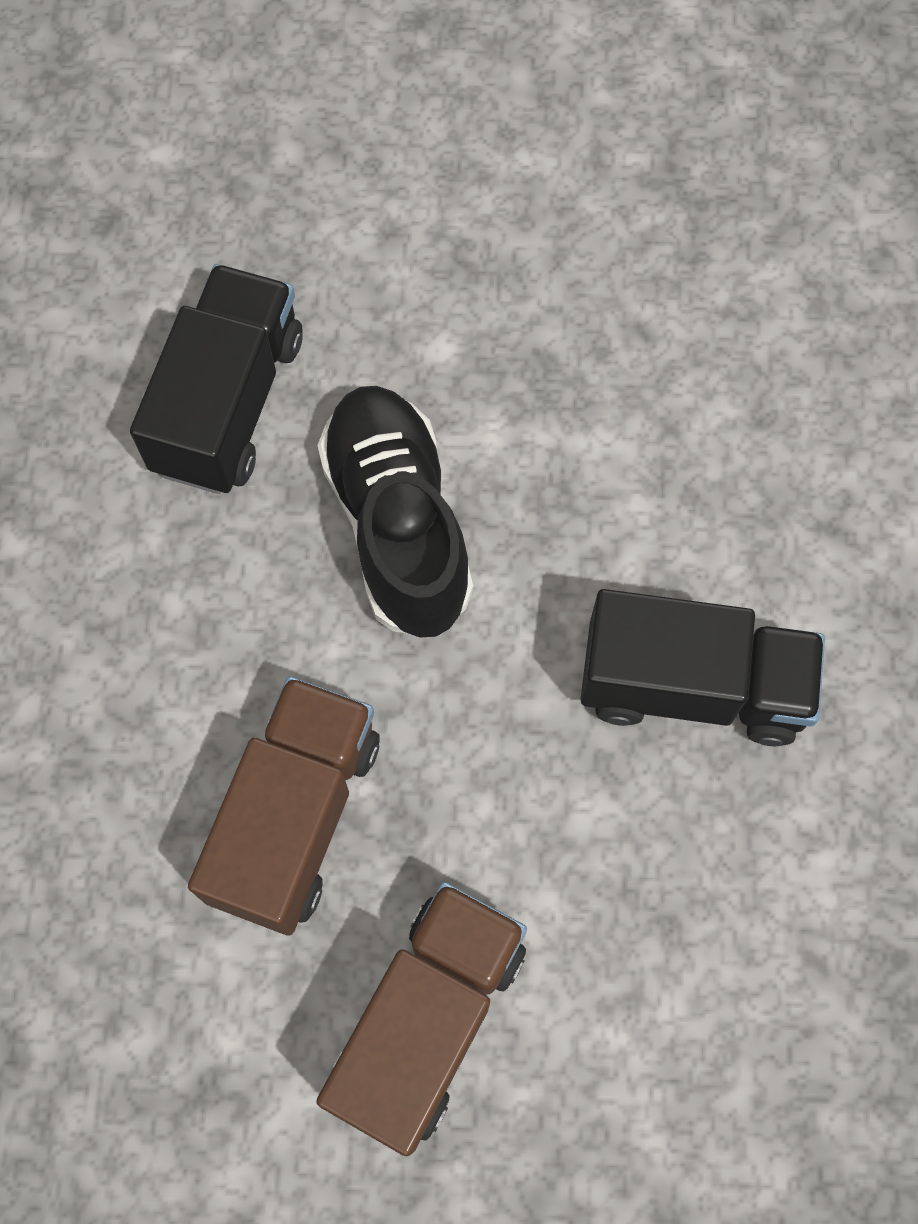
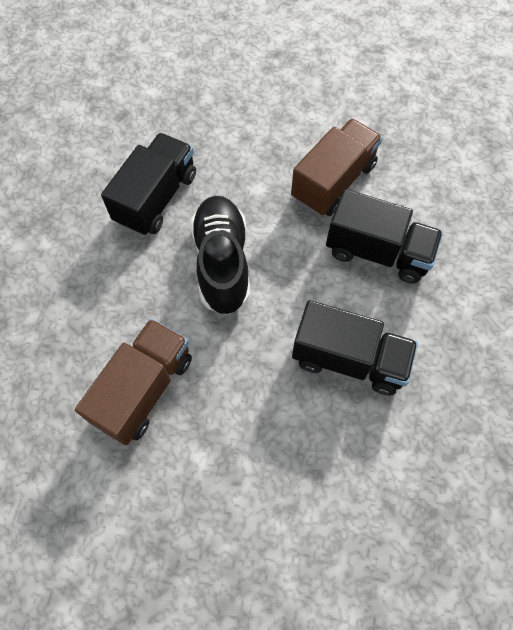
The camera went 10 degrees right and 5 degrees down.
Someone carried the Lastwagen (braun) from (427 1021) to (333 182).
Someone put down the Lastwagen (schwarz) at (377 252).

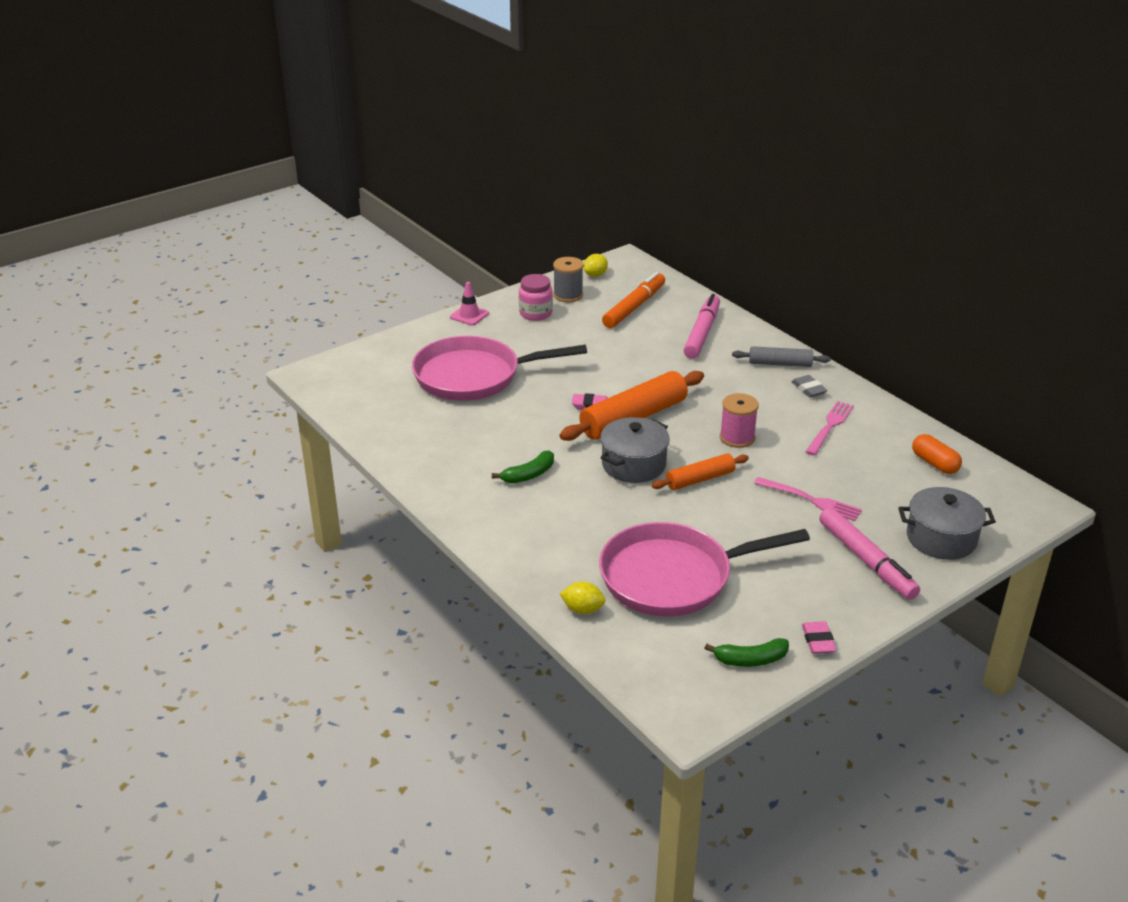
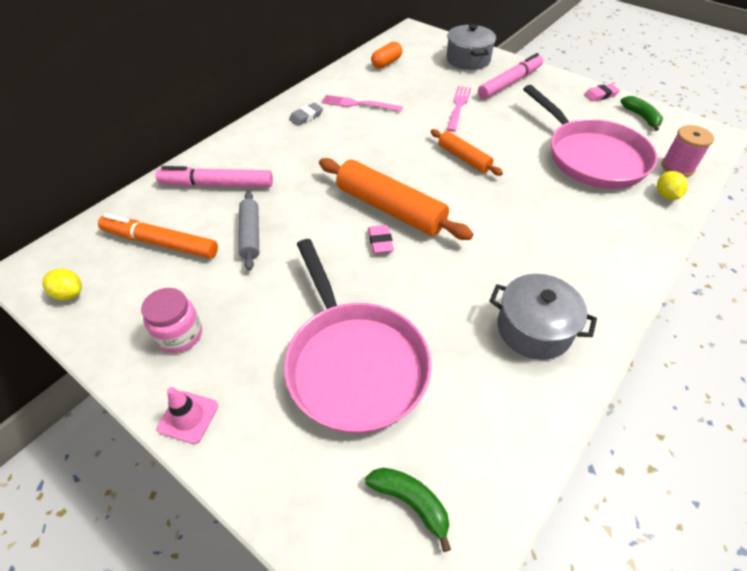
The camera went 105 degrees left and 15 degrees up.
Someone carried the Nudelholz (grau) from (780 364) to (250 235).
Someone carried the Banane (grün) from (529 475) to (410 502).
Someone carried the Kochtopf (grau) from (633 464) to (534 329).
Someone carried the Garnrolle (rosa) from (737 438) to (677 167).
Someone took away the Garnrolle (grau) at (568 295).

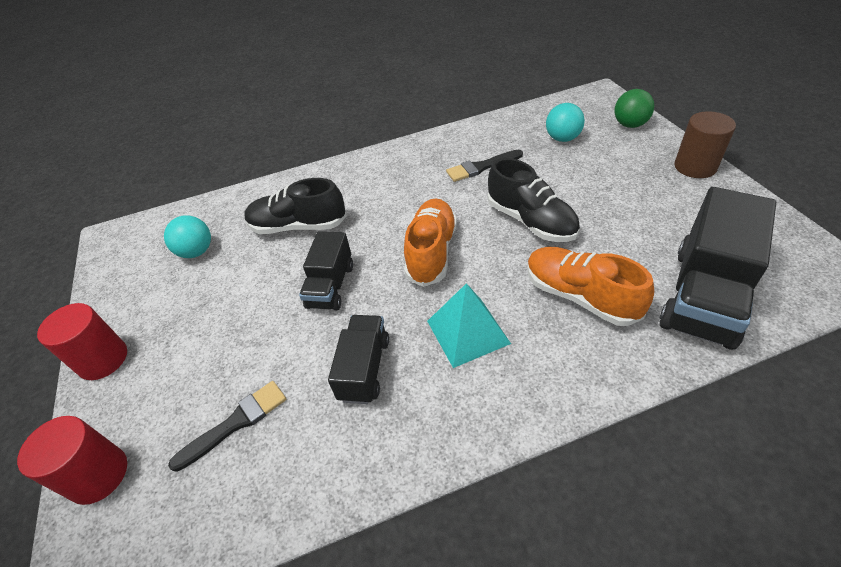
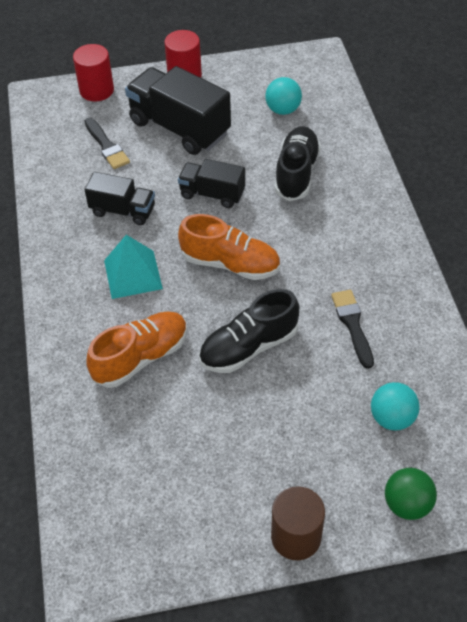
The camera went 95 degrees right and 5 degrees up.
Someone carried the Lastwagen (schwarz) from (704 295) to (179 128).

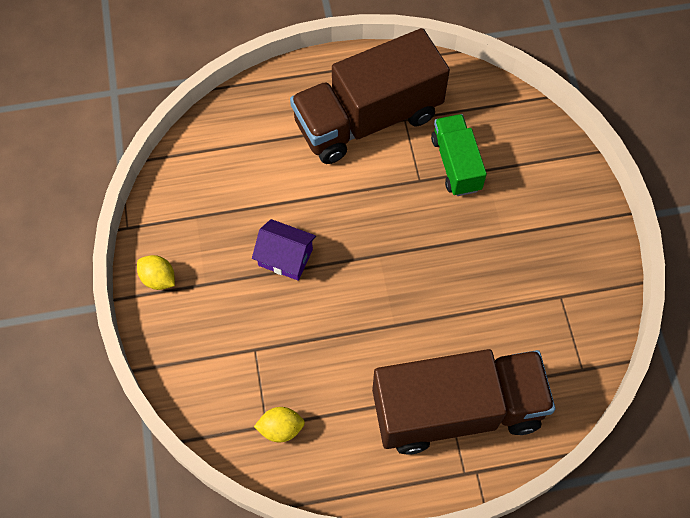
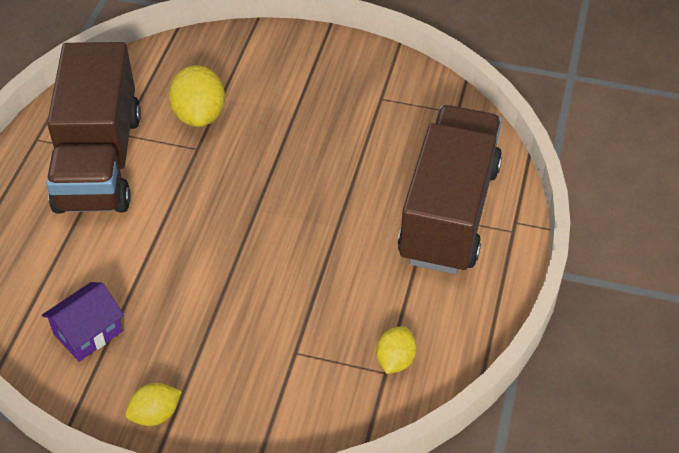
The camera went 65 degrees left and 15 degrees down.
Someone carried the Haus (lila) from (285 257) to (88 333).
Someone swapped the Lastwagen (grün) at (456 164) for the Zitrone (gelb) at (199 115).

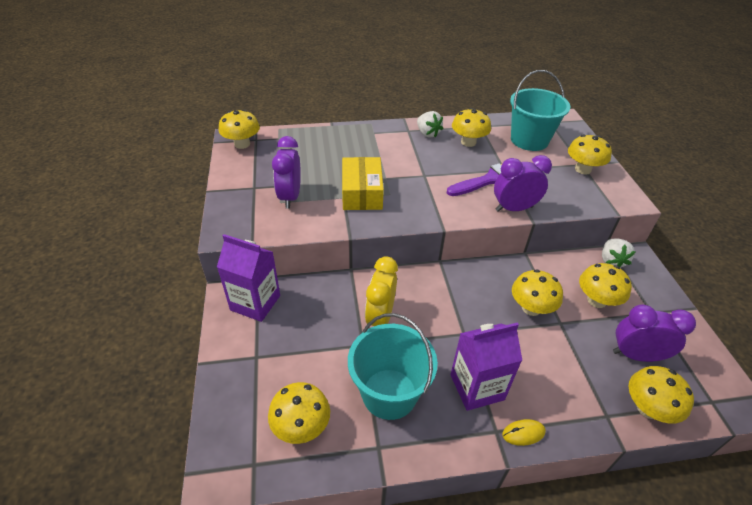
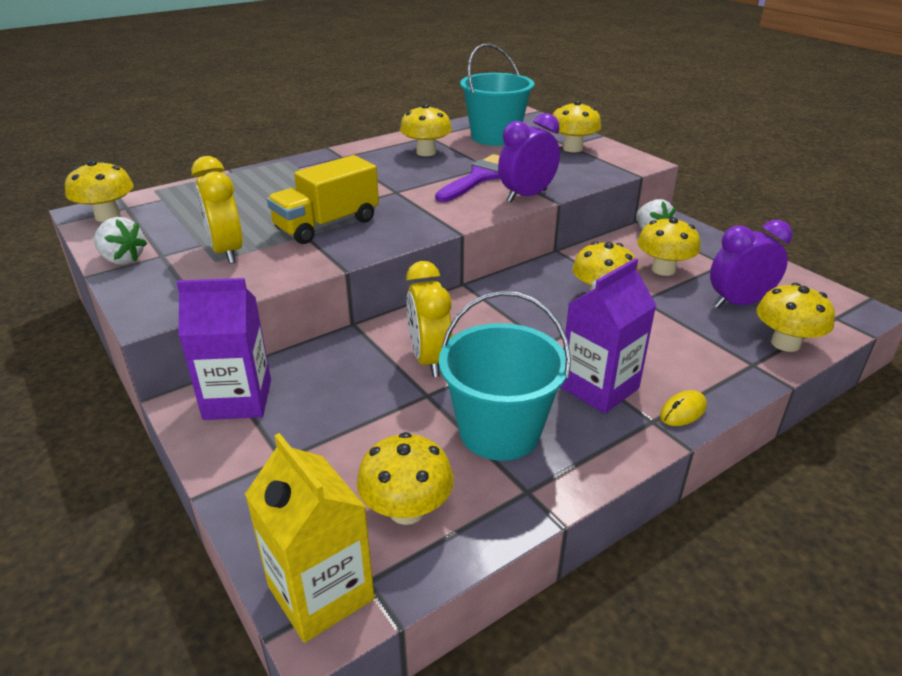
The camera went 25 degrees left and 10 degrees down.
Someone carried the Erdbeere (weiß) from (427 133) to (122 259).
Someone repainted the Wecker (lila) at (290 197), which became the Wecker (gelb) at (226 252).
Someone put down the Getränkekarton (gelb) at (321 593).
Someone swapped the Schachtel (gelb) at (362 193) for the Lastwagen (gelb) at (327 225).

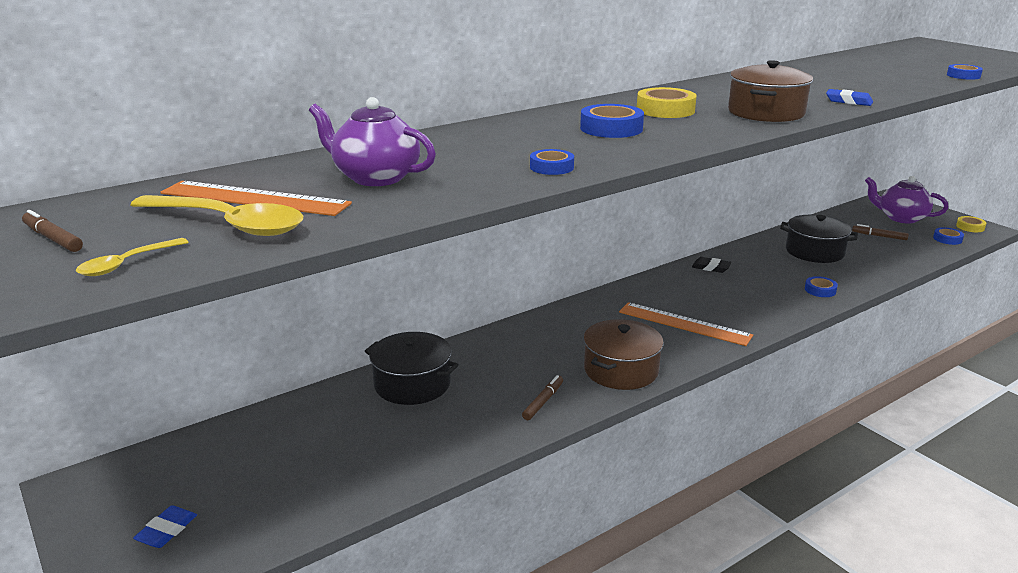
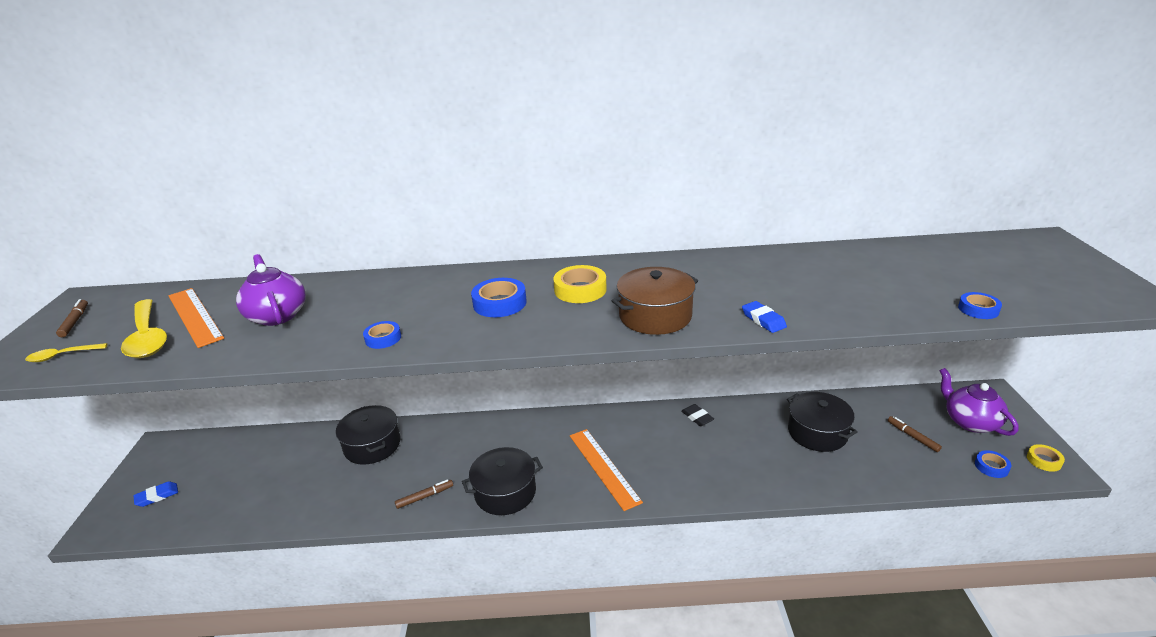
The camera went 35 degrees right and 5 degrees up.
Someone repainted the Kochtopf (braun) at (621 370), which became the Kochtopf (schwarz) at (505 492).
Someone took away the Klebeband (blau) at (820 290).

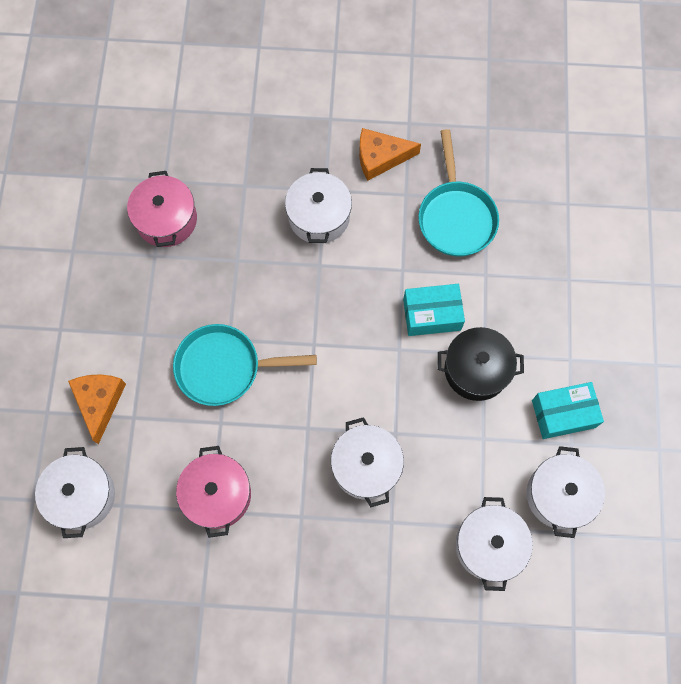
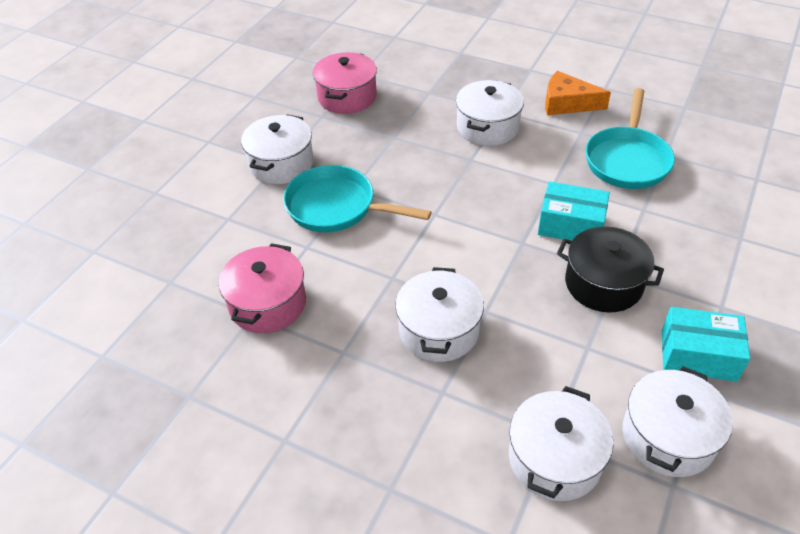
The camera went 25 degrees right and 25 degrees down.
Someone carried the Kochtopf (weiß) from (82 495) to (281 163).
Someone took away the Käse (orange) at (99 402).

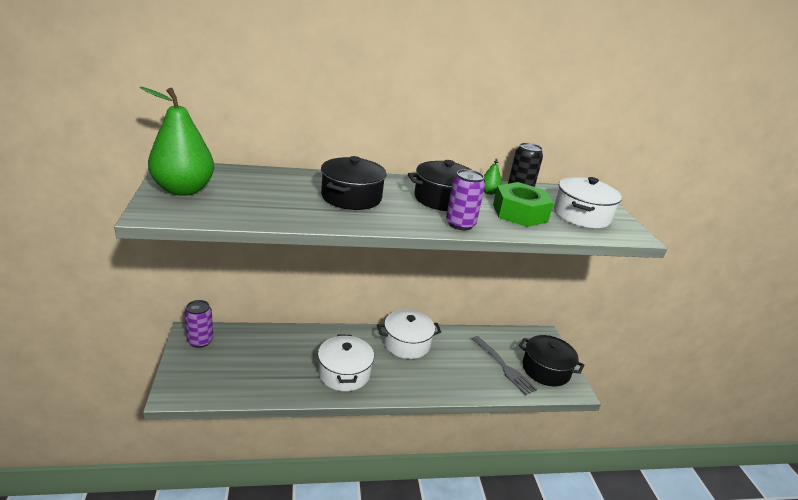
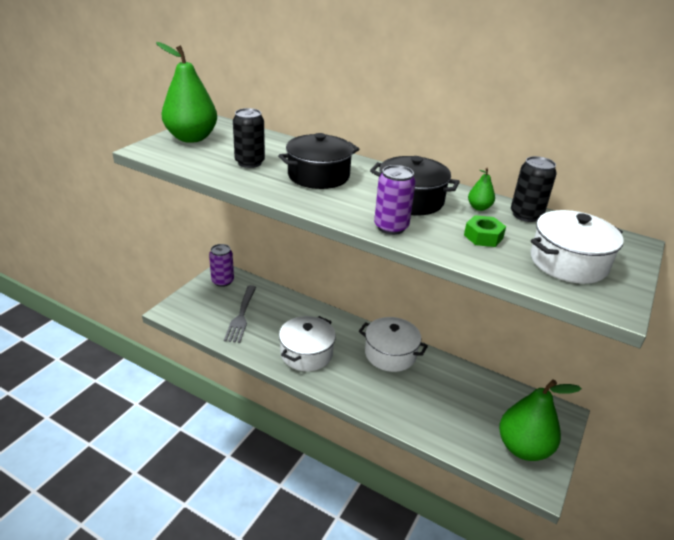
The camera went 40 degrees right and 5 degrees up.
Someone carried the Gabel (grau) from (503 366) to (241 315).
Someone put down the Dose (schwarz) at (249 162).
Someone scaled the Sechskantmutter (grün) at (519 213) by 0.55.
Someone swapped the Kochtopf (schwarz) at (546 370) for the Birne (grün) at (523 448).

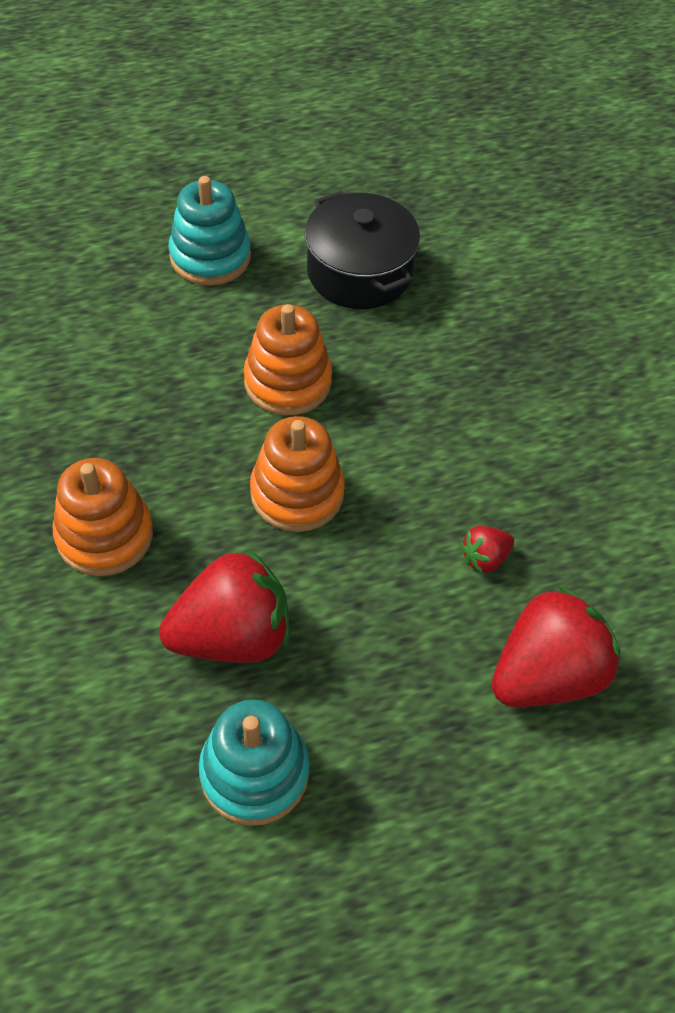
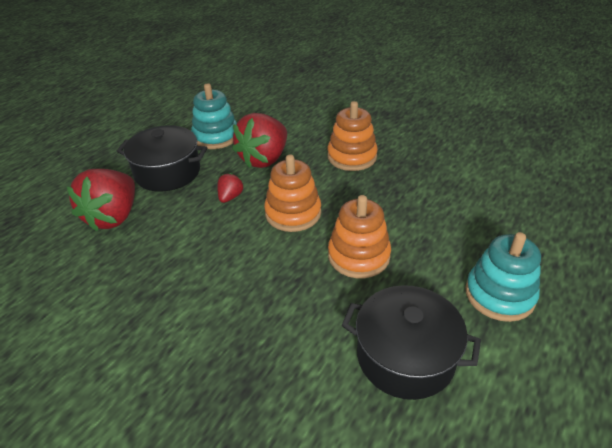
The camera went 145 degrees right and 15 degrees down.
Someone put down the Kochtopf (schwarz) at (167 172).
Someone carried the Erdbeere (rot) from (484 558) to (230 197).

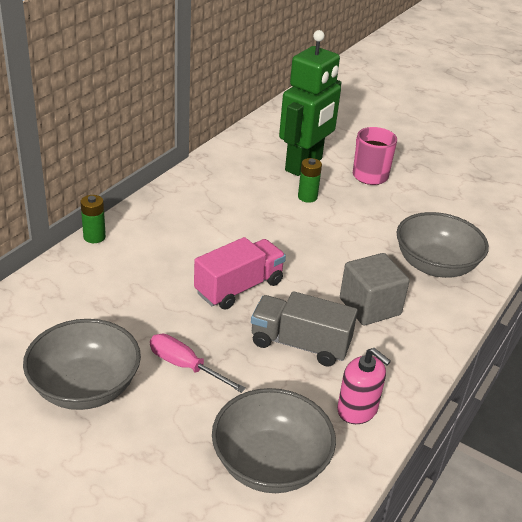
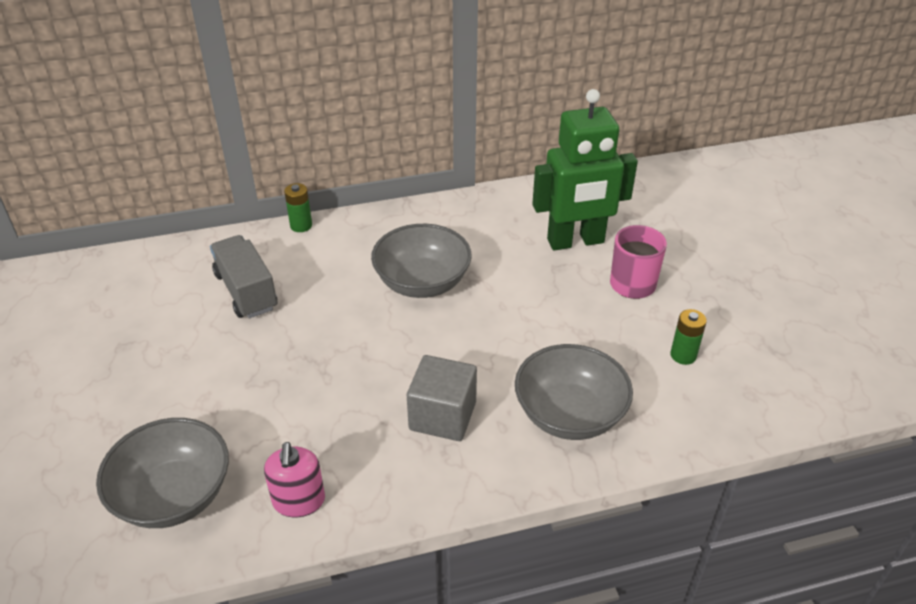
The camera went 45 degrees right and 5 degrees up.
Someone carried the Lastwagen (grau) from (300 344) to (246 291).
Someone carried the Schüssel (grau) from (85 387) to (422 282).
Someone carried the Batterie (grün) from (307 197) to (683 355).
Someone took away the Schraubenzieher (rosa) at (185 366).
Someone took away the Lastwagen (rosa) at (239 288).

